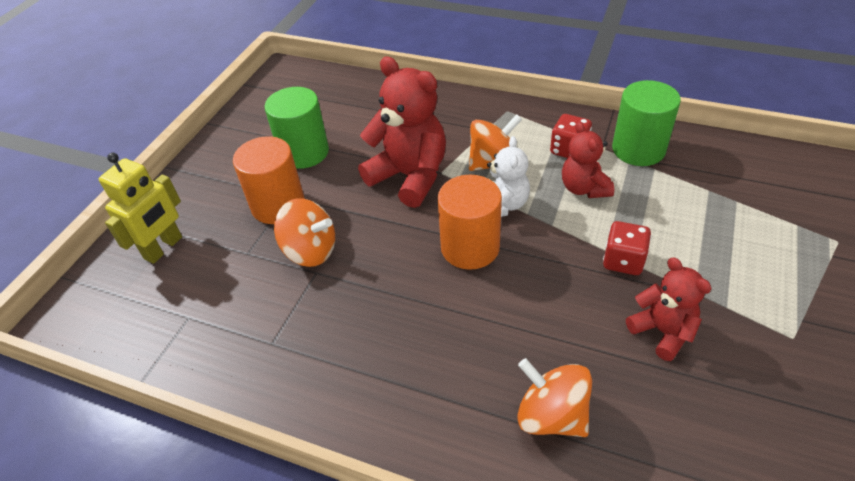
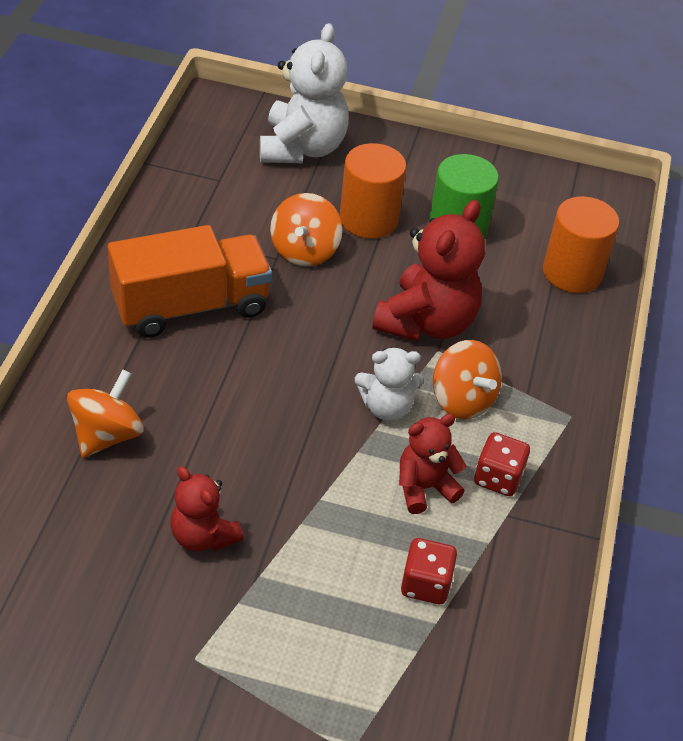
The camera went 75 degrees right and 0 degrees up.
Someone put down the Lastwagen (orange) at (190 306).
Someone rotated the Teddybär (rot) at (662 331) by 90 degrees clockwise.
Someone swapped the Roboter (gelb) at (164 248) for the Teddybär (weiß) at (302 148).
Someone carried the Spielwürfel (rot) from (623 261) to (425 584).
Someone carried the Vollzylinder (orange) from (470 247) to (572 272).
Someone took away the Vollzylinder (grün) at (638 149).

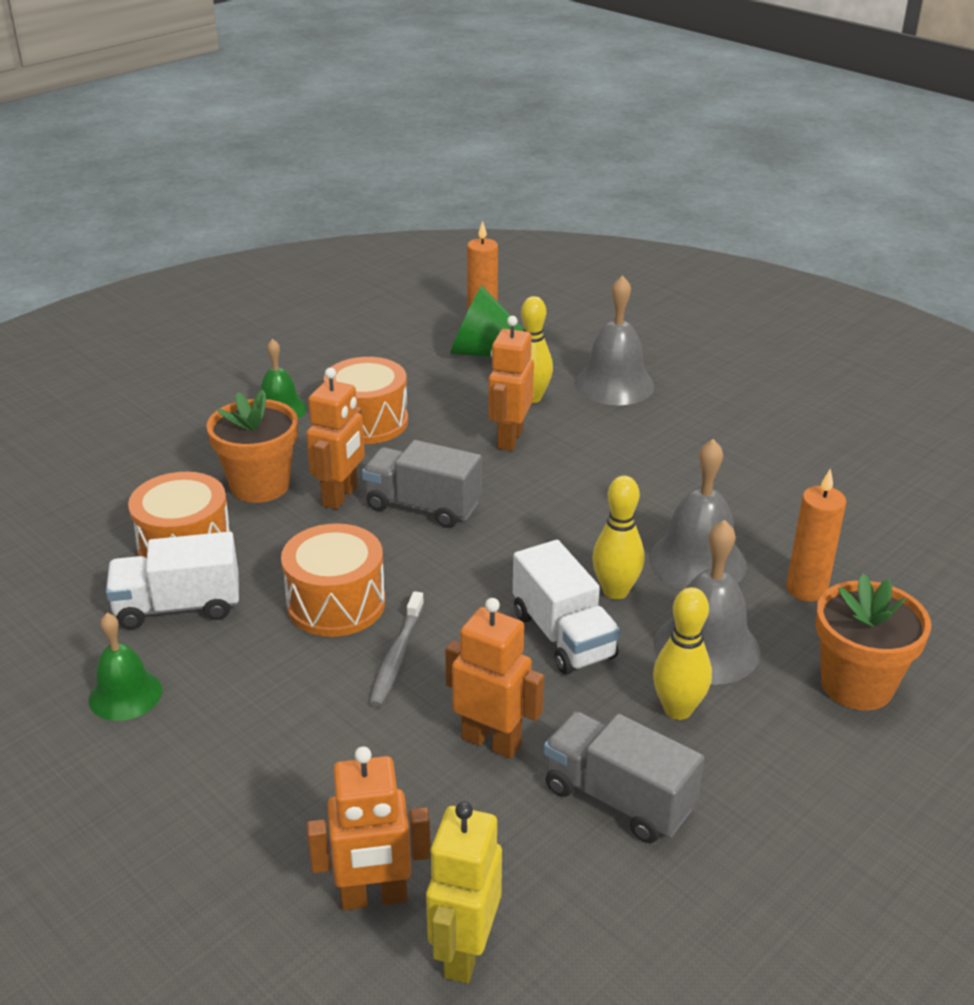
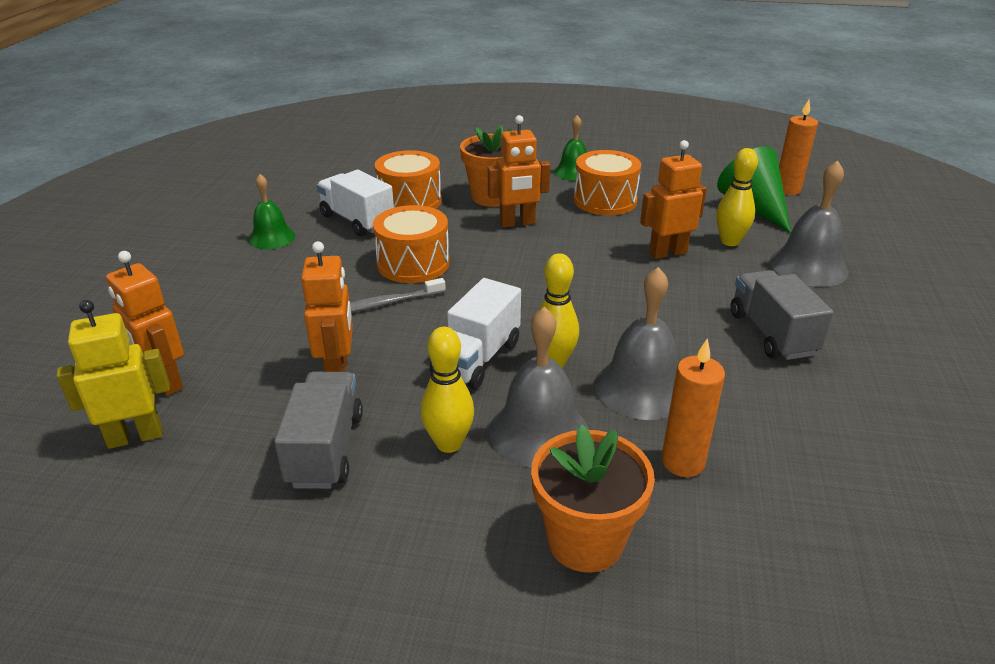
The camera went 55 degrees right and 0 degrees up.
Someone carried the Lastwagen (grau) from (423 506) to (772 334).

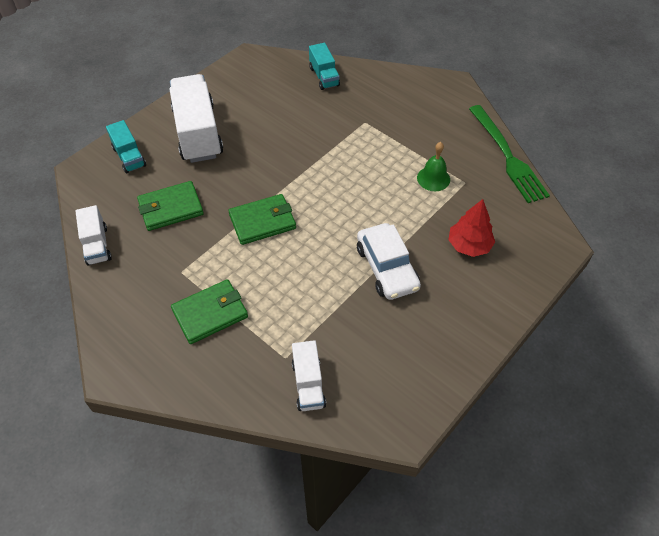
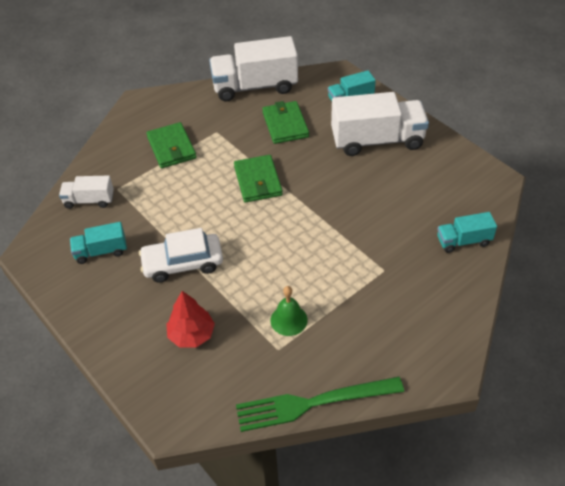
The camera went 100 degrees right and 5 degrees down.
Someone put down the Lastwagen (türkis) at (101 251).
Someone scaled the Lastwagen (weiß) at (97 245) by 1.92.

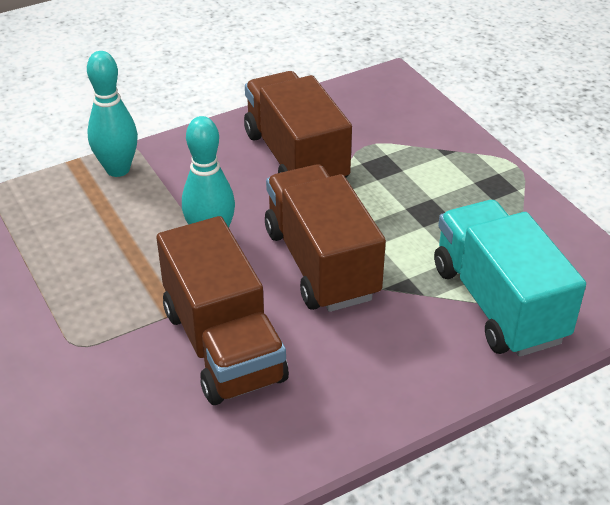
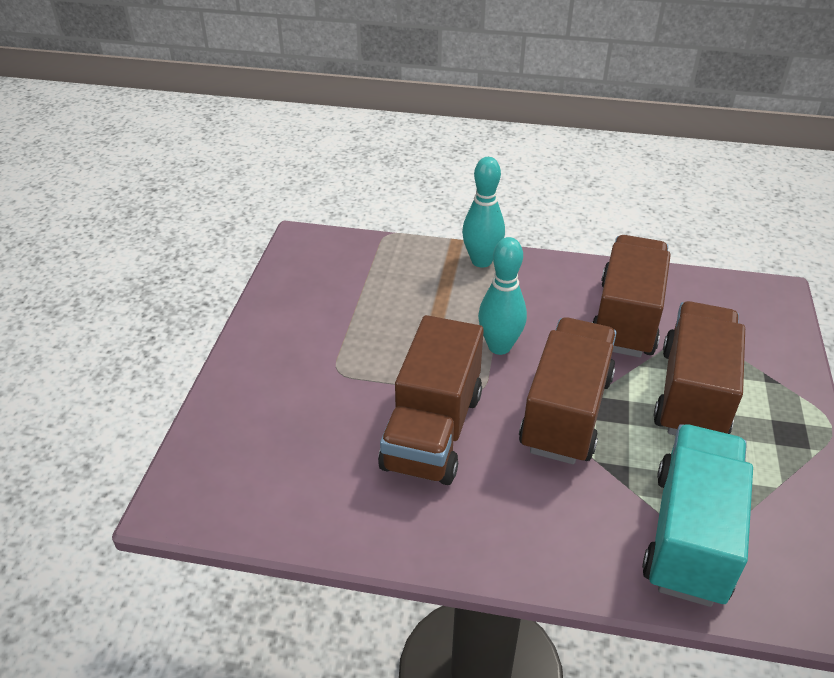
The camera went 40 degrees right and 0 degrees up.
Someone put down the Lastwagen (braun) at (692 394).

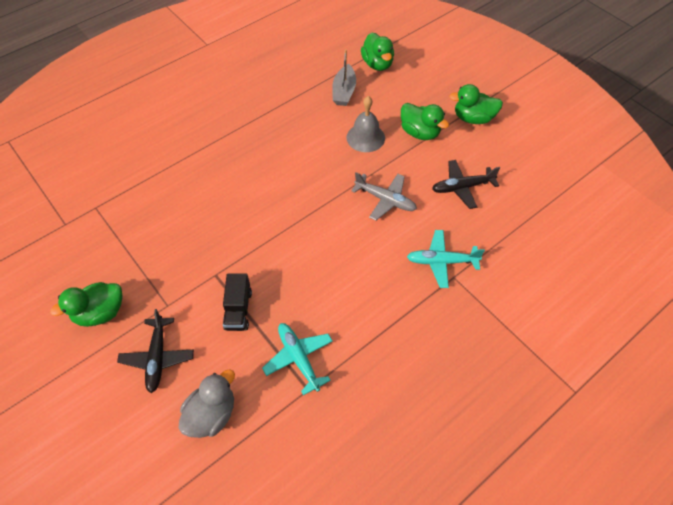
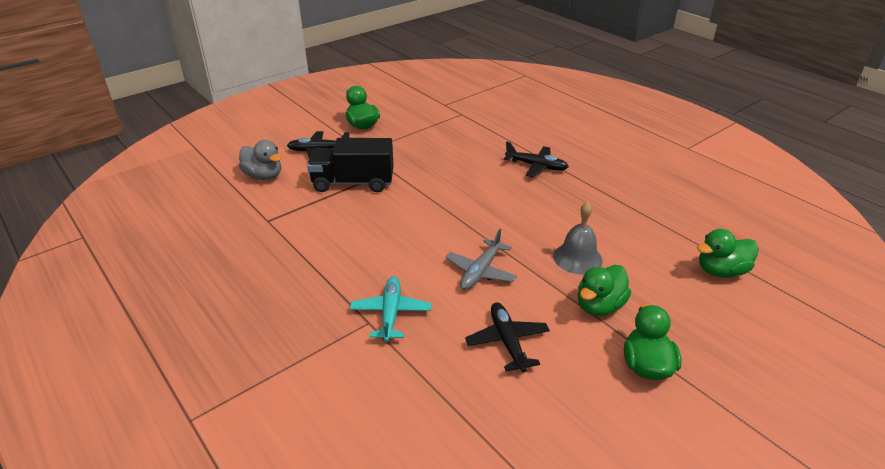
The camera went 90 degrees right and 20 degrees down.
Someone scaled the Lastwagen (schwarz) at (238 310) by 1.73.
Someone put down the Flugzeug (schwarz) at (536 166).
Someone took away the Flugzeug (türkis) at (298 358).
Someone took away the Boot (grau) at (344 91).

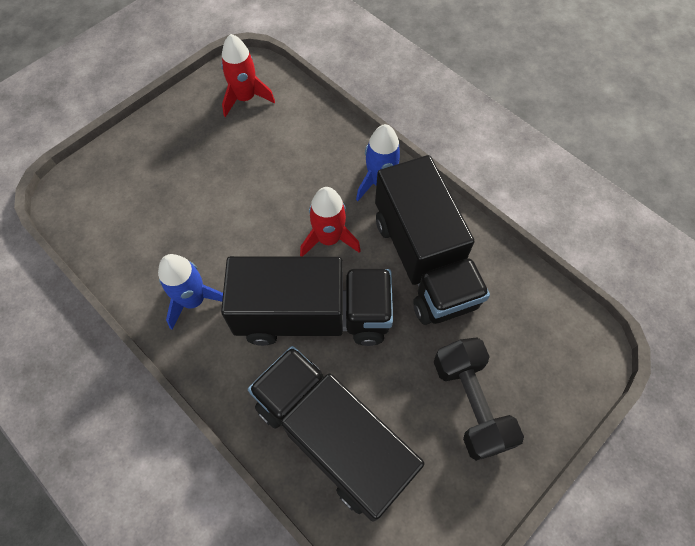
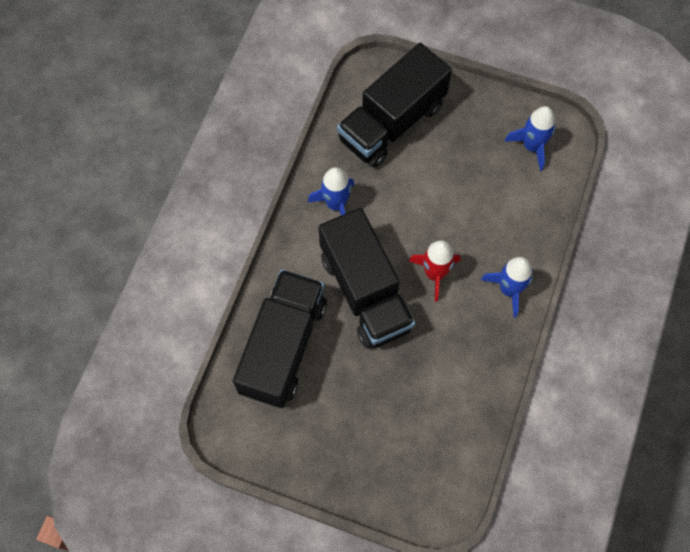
The camera went 65 degrees right and 5 degrees up.
Someone carried the Lastwagen (schwarz) from (424 261) to (392 122).
Someone repainted the Rakete (rot) at (245 98), which became the Rakete (blau) at (532 146).
Someone took away the Hantel (schwarz) at (471 403).

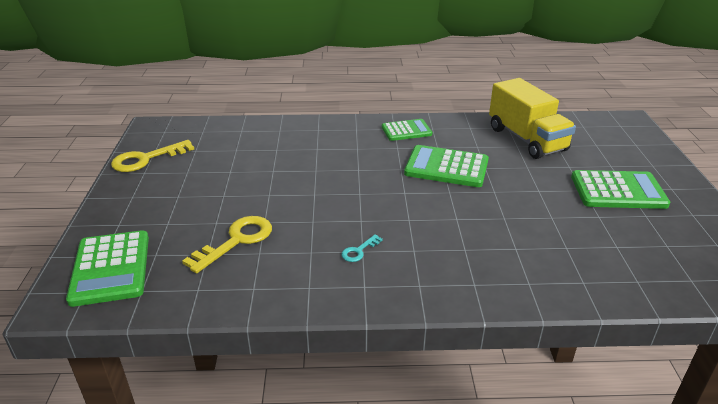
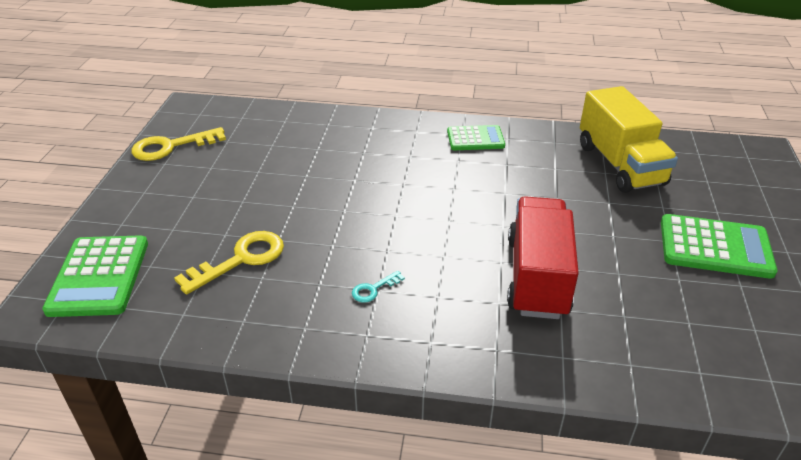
The camera went 10 degrees right and 5 degrees up.
Someone put down the Lastwagen (rot) at (537 277).
Someone took away the Taschenrechner (grün) at (446 167).

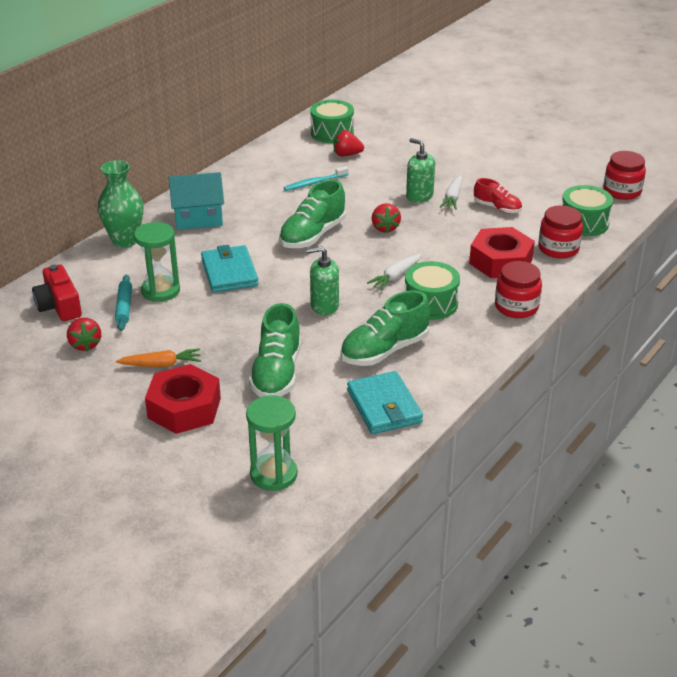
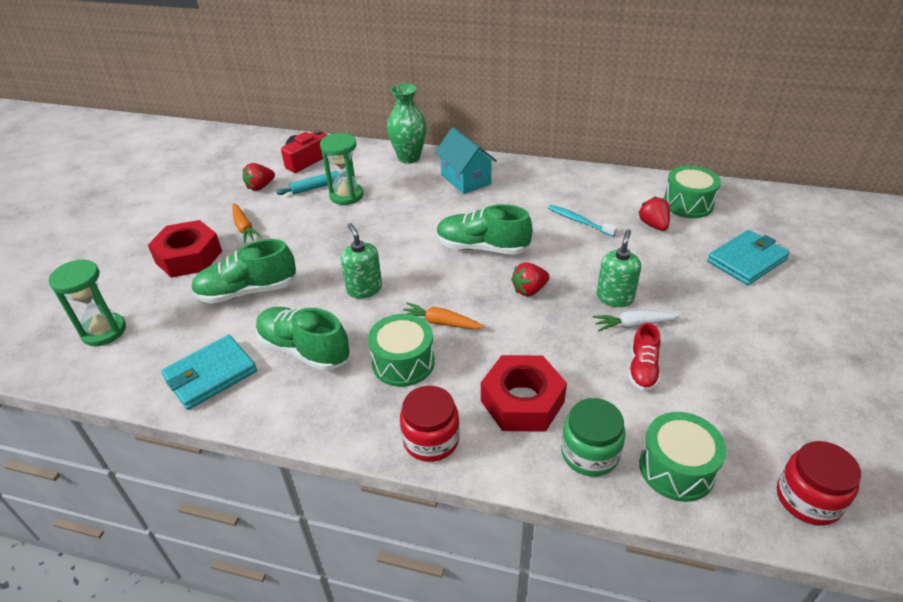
The camera went 70 degrees right and 5 degrees up.
Someone repainted the Karotte (weiß) at (395 276), which became the Karotte (orange) at (441 322).
Someone repainted the Einmachglas (rot) at (558 248), which became the Einmachglas (grün) at (589 453).
Someone carried the Geldbörse (türkis) from (229 272) to (746 261).

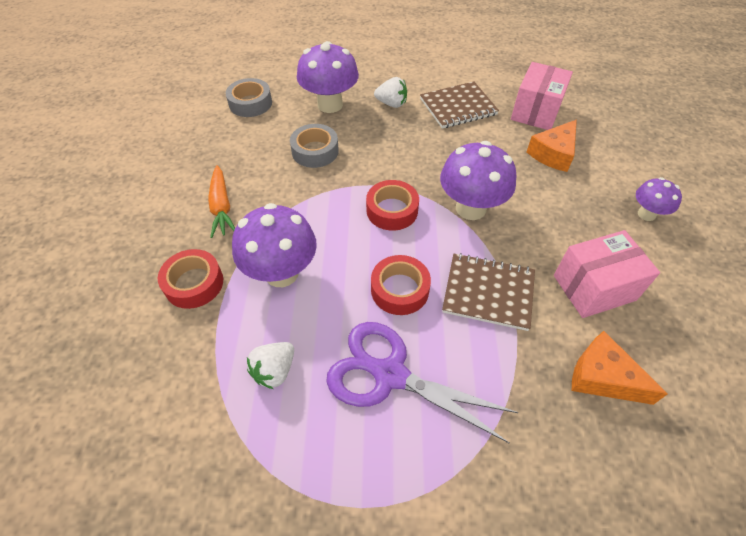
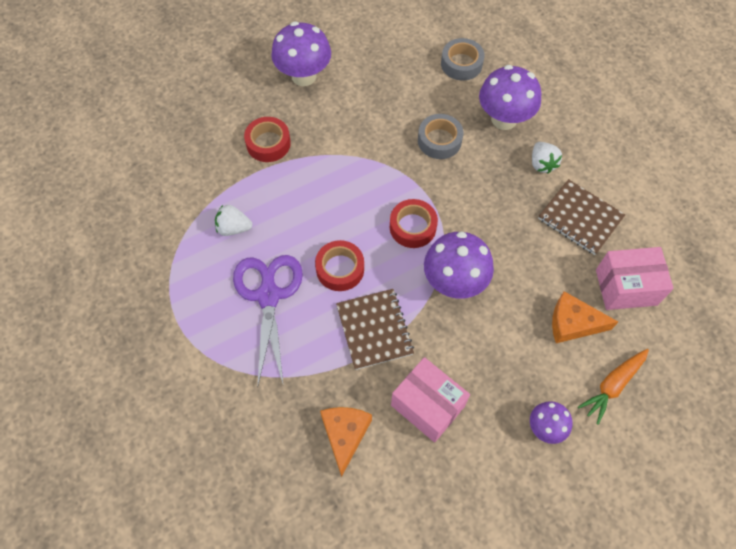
The camera went 60 degrees right and 10 degrees up.
Someone carried the Pilz (lila) from (281 273) to (304 76).
Someone carried the Karotte (orange) from (221 207) to (613 386).

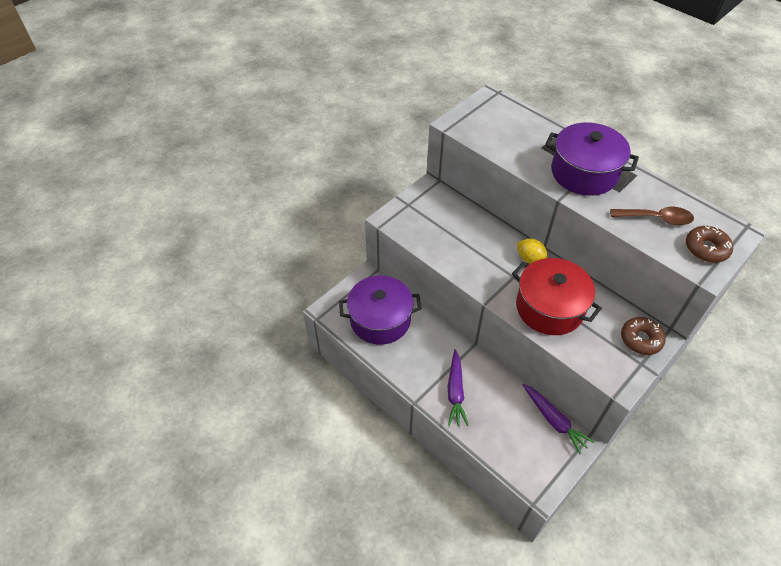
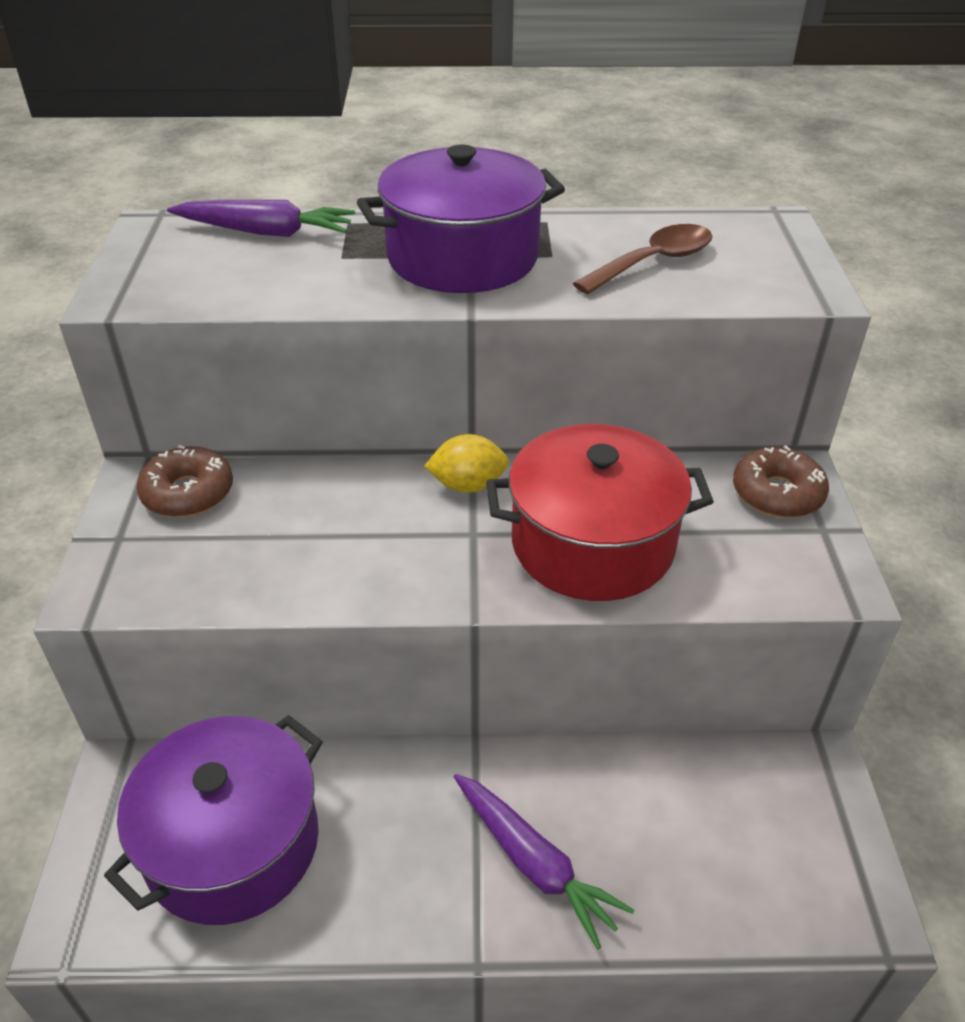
The camera went 45 degrees left and 10 degrees down.
Someone carried the Donut (braun) from (706 249) to (188 493).
Someone carried the Karotte (lila) from (554 421) to (266 232).

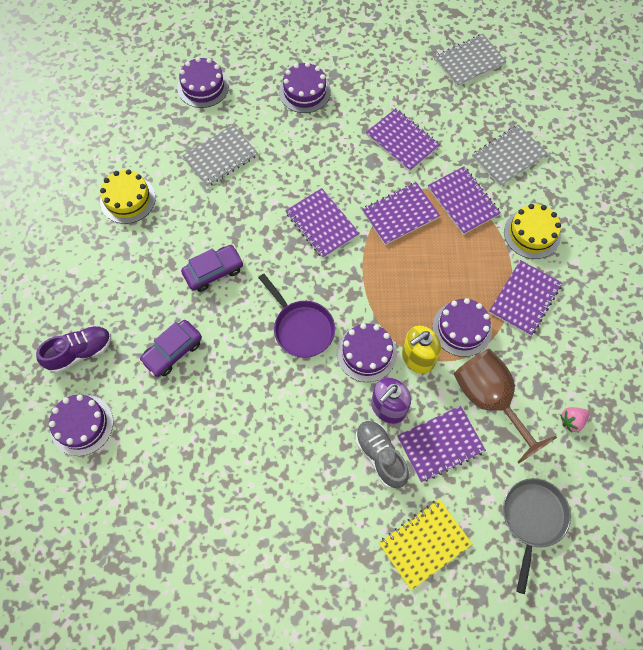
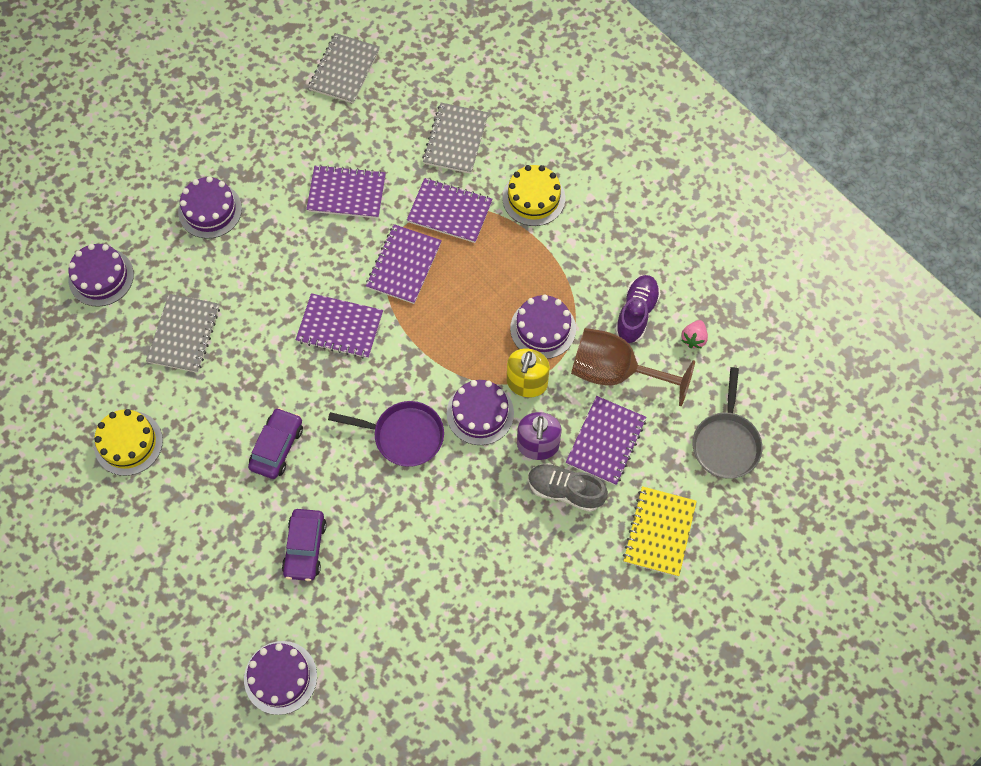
The camera went 40 degrees left and 0 degrees up.
Someone carried the Schuh (lila) from (80 352) to (636 314).
Someone rotated the Pfanne (grau) at (532 519) by 150 degrees counterclockwise.
Someone took away the Notizbuch (lila) at (524 299).

